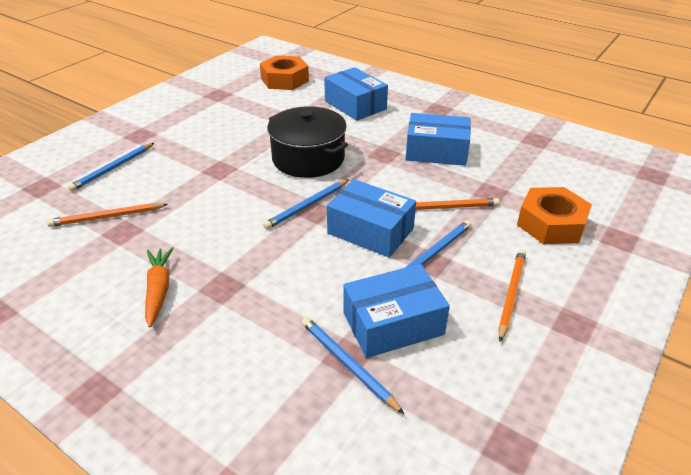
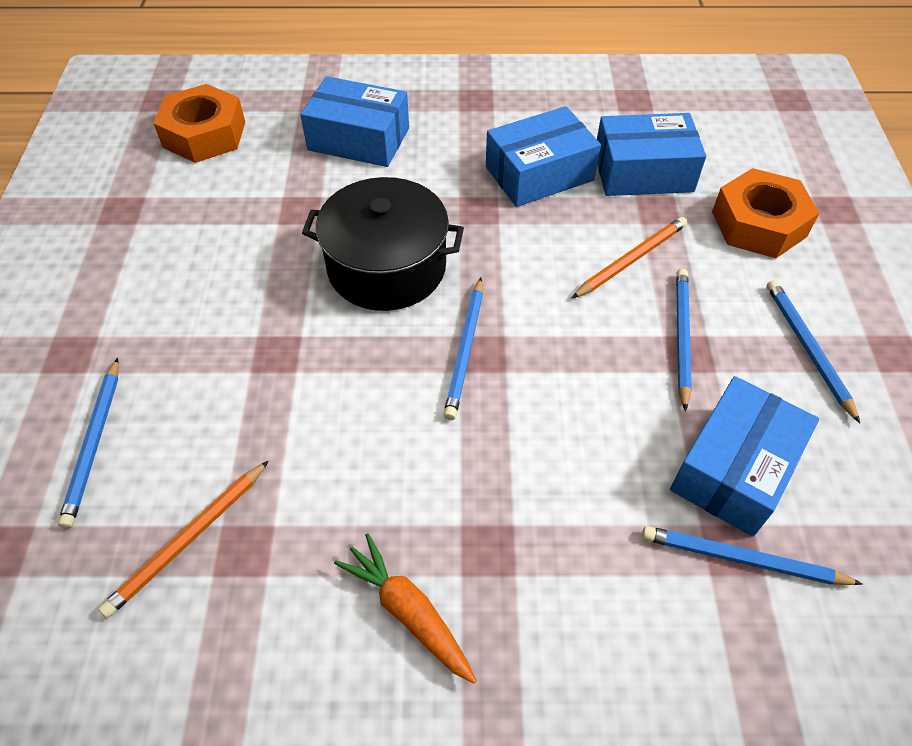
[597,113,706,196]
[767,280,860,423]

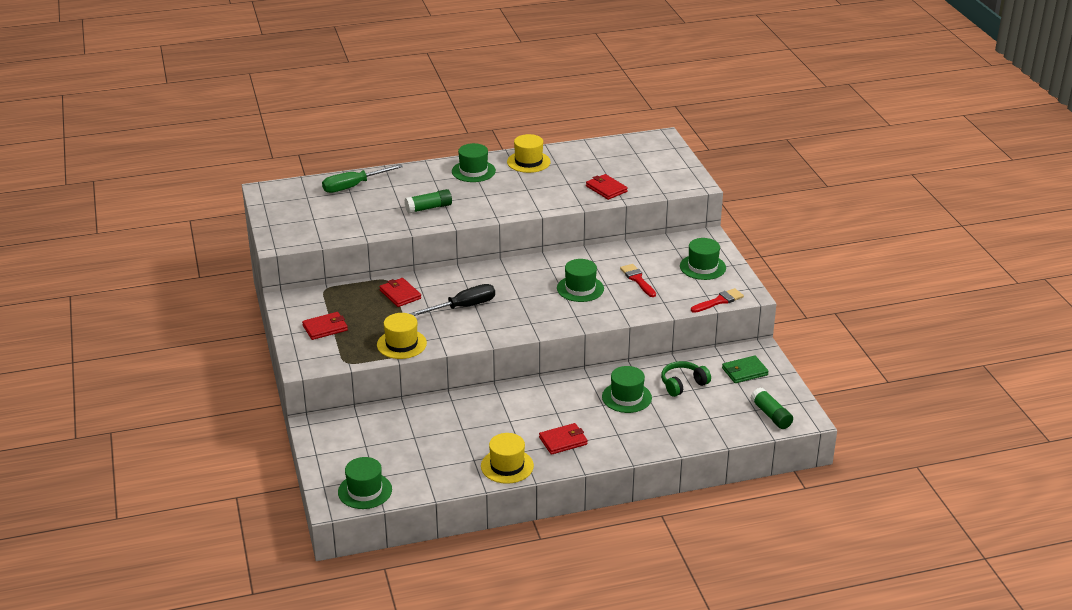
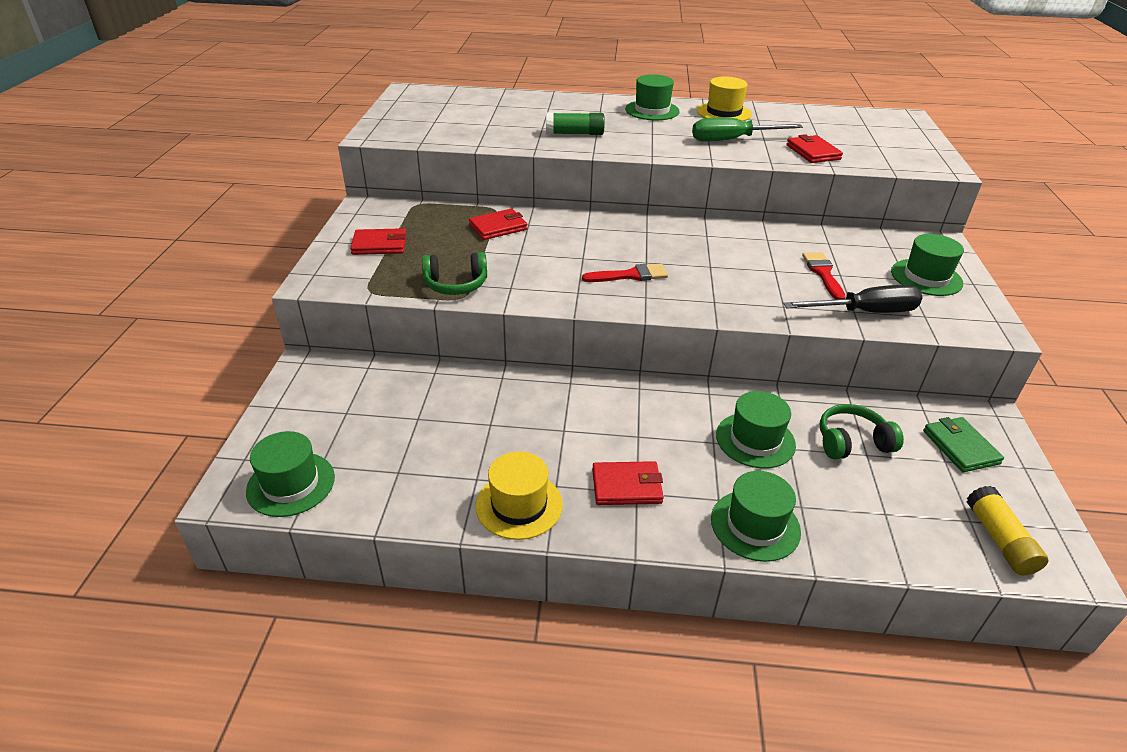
[692,118,803,142]
[711,471,801,562]
[469,209,528,240]
[783,285,923,313]
[582,264,668,282]
[422,252,487,295]
[923,417,1004,472]
[967,486,1049,576]

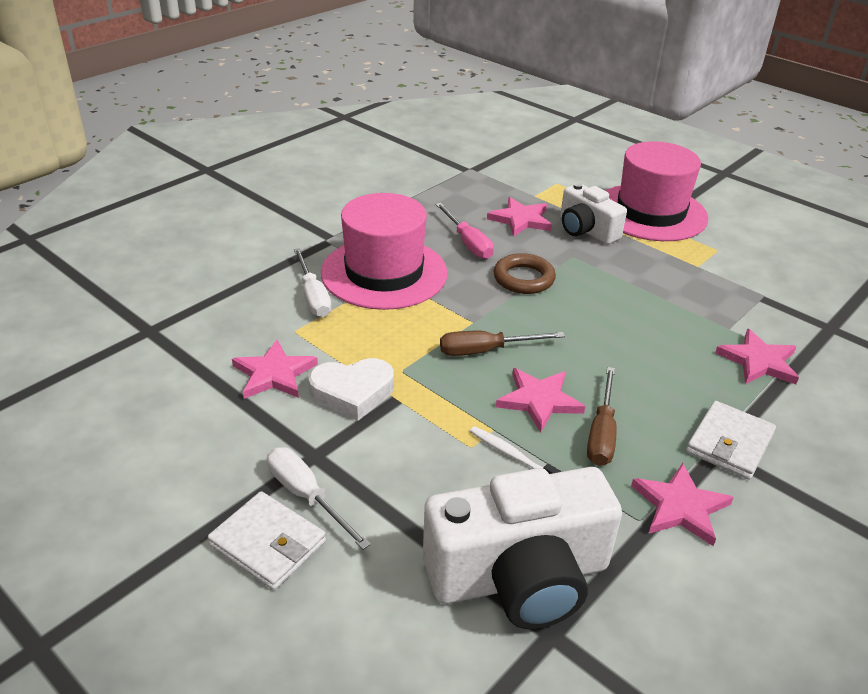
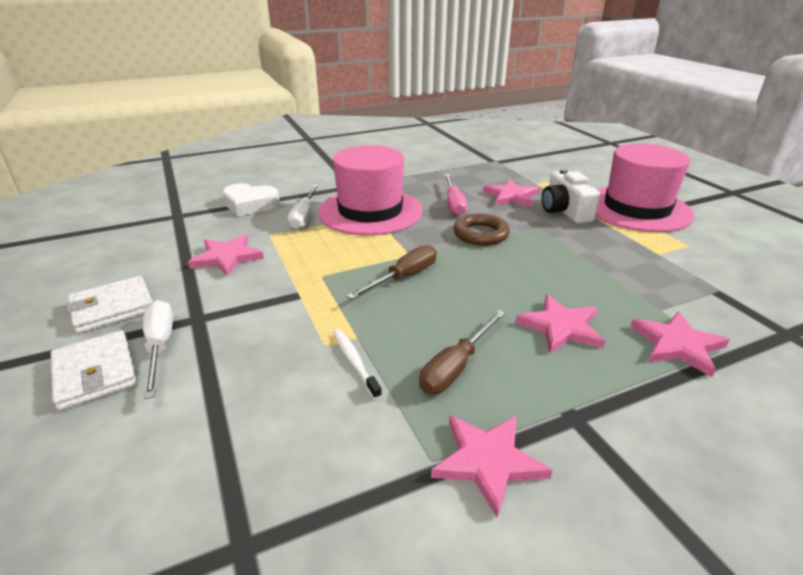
[347,245,437,300]
[222,183,280,216]
[516,295,605,354]
[66,276,153,333]
[423,467,622,629] (first image)

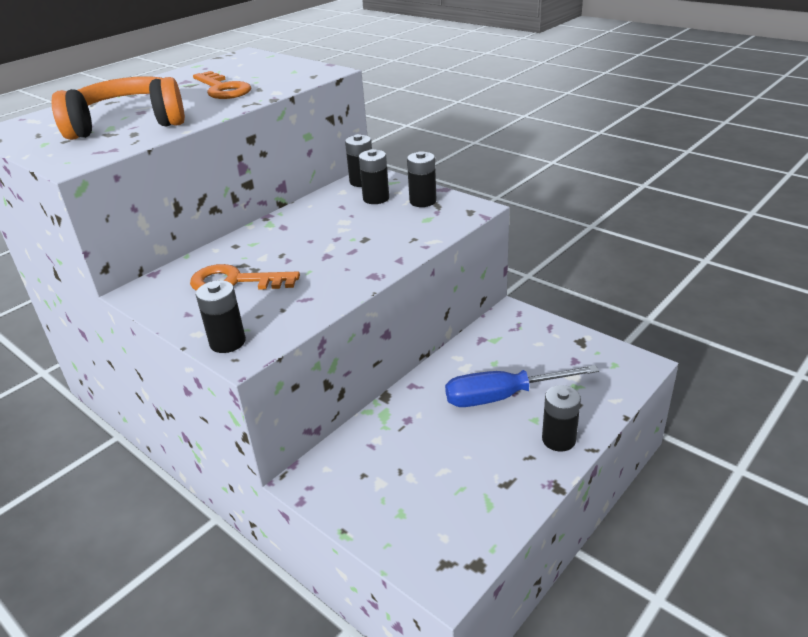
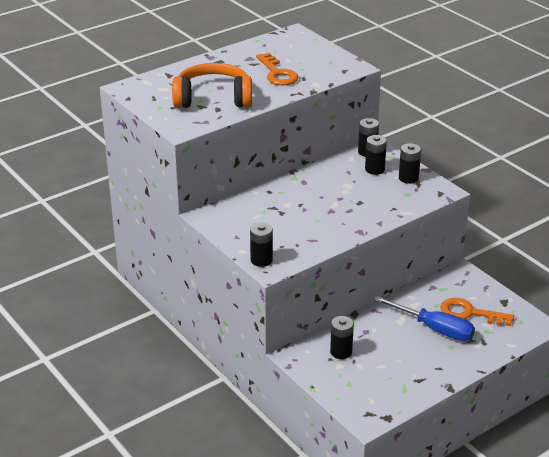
[440,298,514,326]
[374,296,475,341]
[330,316,354,359]

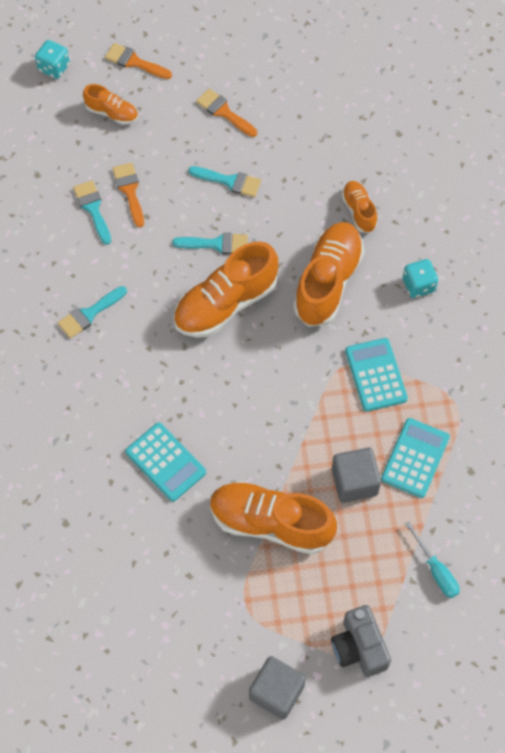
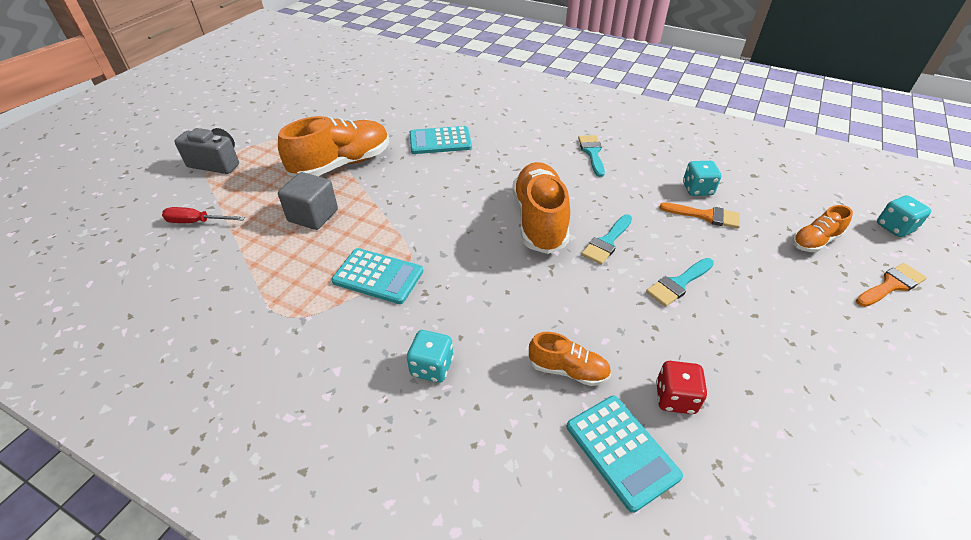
[196,89,257,137] (first image)
[683,161,721,196]
[293,222,364,327] (first image)
[567,396,683,513]
[162,207,245,223]
[249,656,306,720] (first image)
[656,361,707,414]

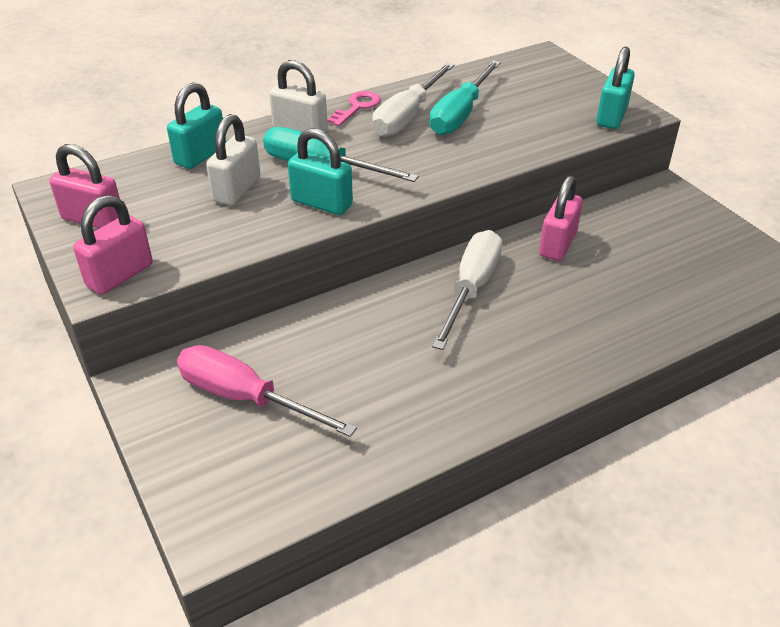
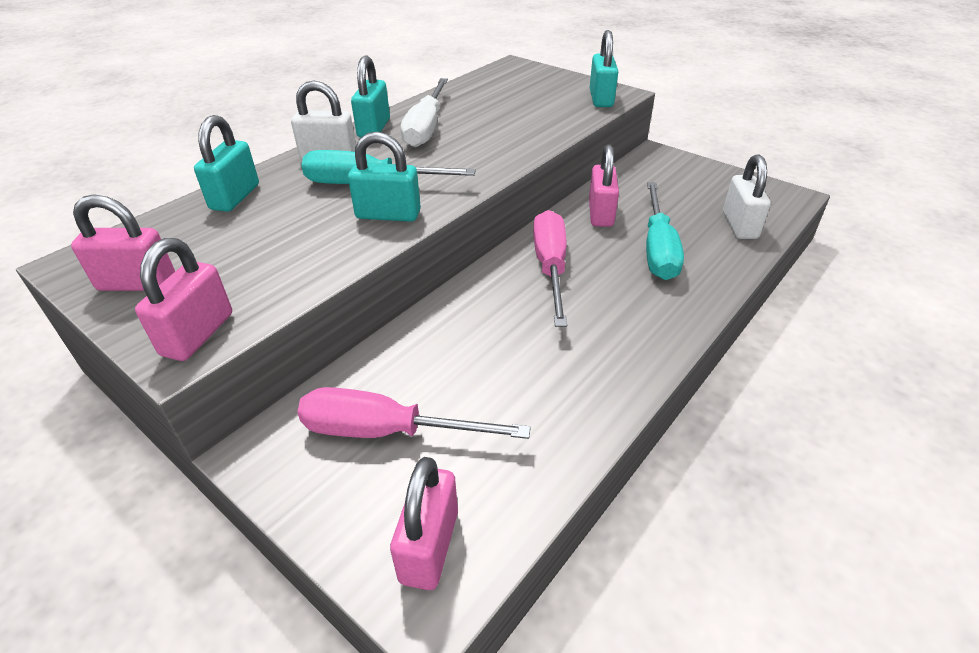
[646,182,684,280]
[351,56,390,138]
[723,154,771,239]
[533,210,567,327]
[390,457,458,590]

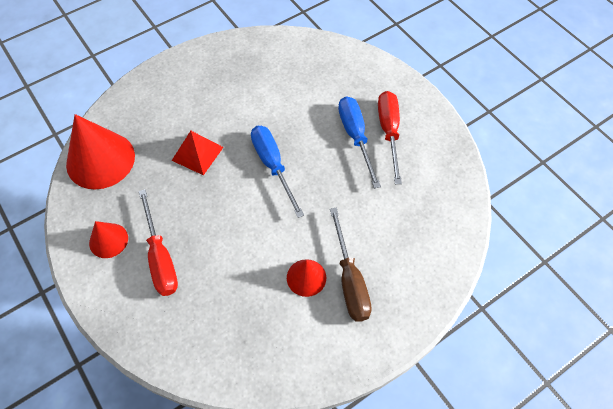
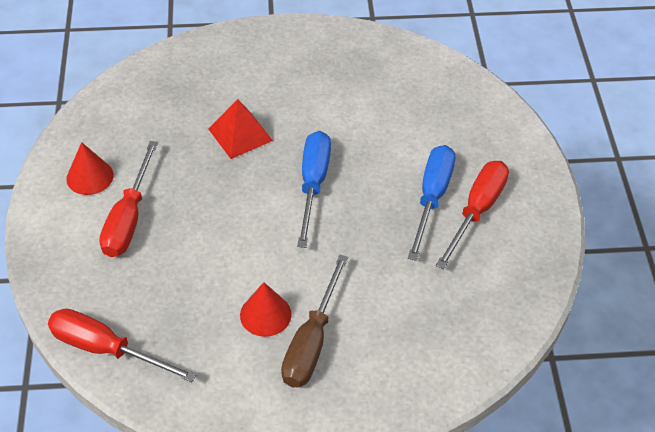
[66,114,135,189] (first image)
[48,308,197,382]

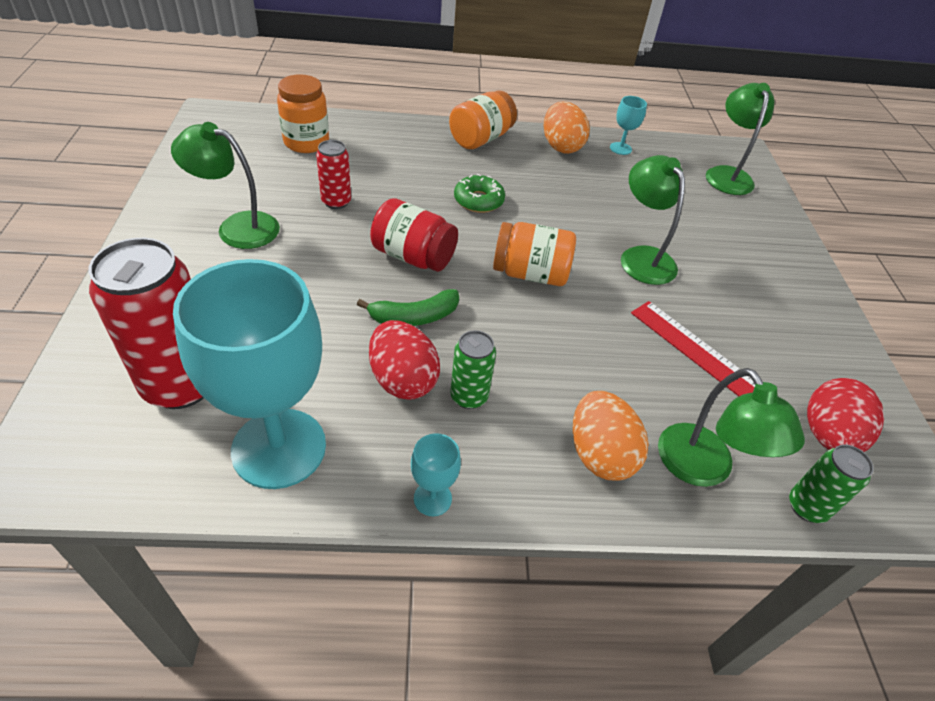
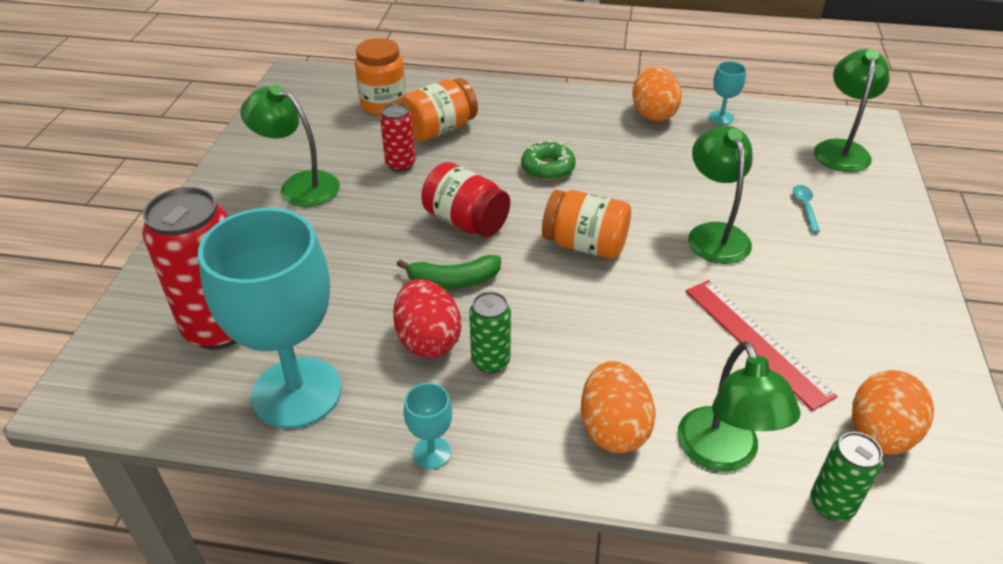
[401,78,478,141]
[852,370,934,455]
[793,185,820,233]

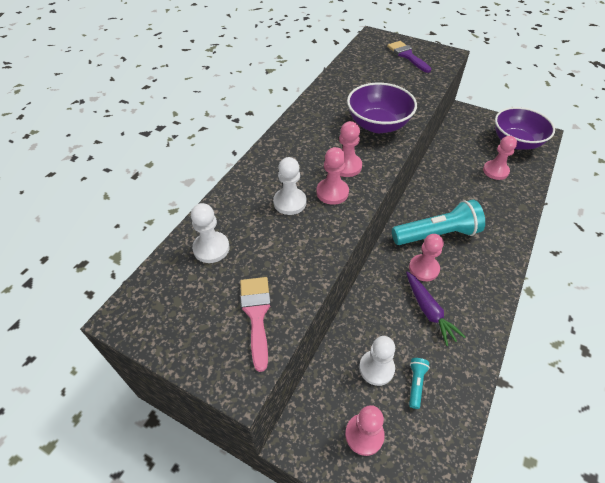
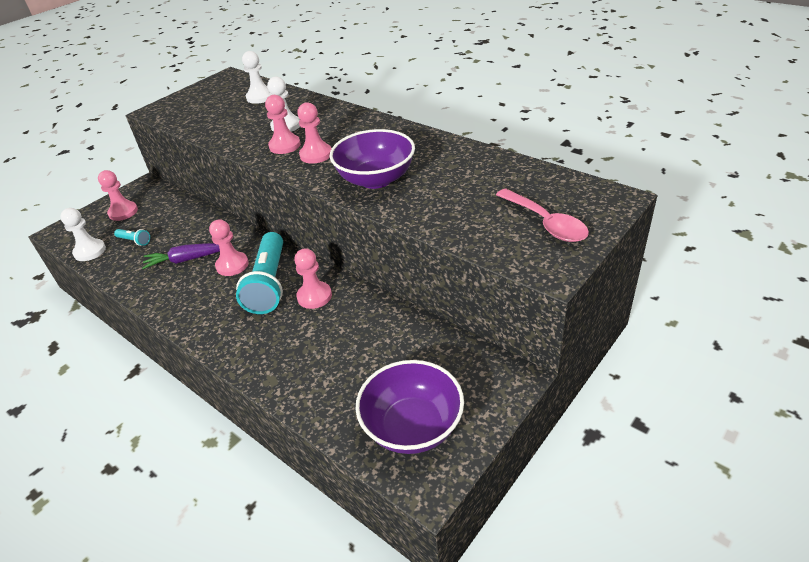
[496,189,589,242]
[294,248,332,309]
[240,277,271,372] (first image)
[60,208,106,261]

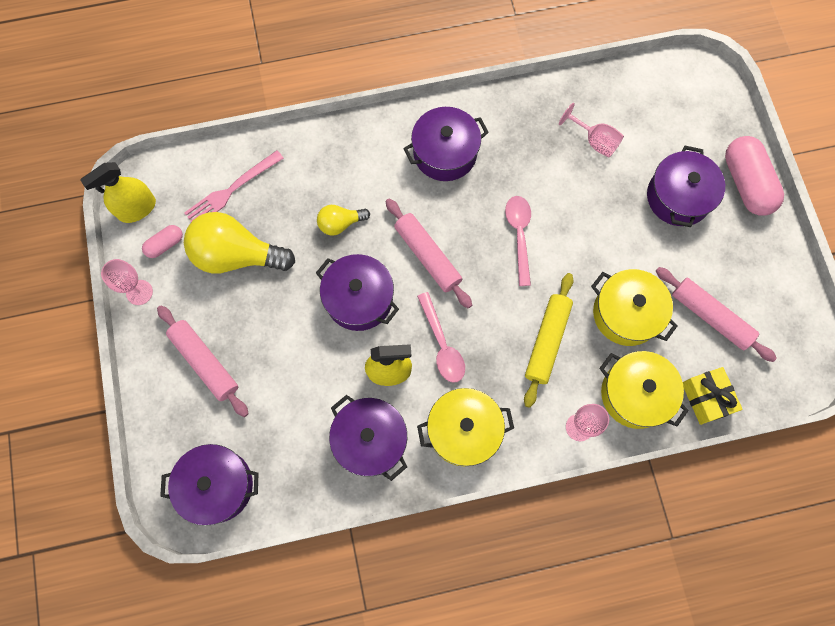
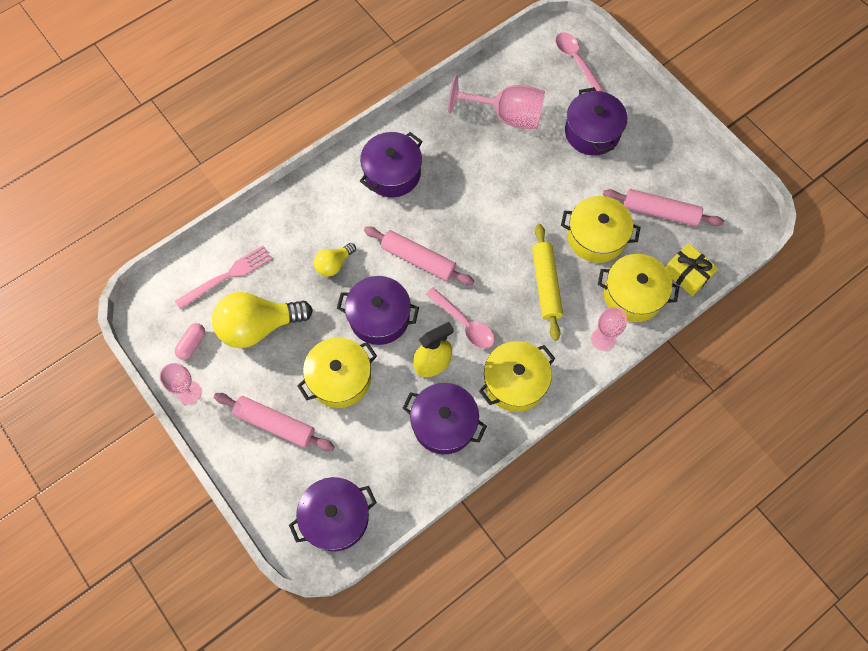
[448,75,545,129]
[725,136,784,216] (first image)
[175,245,272,309]
[80,162,156,223] (first image)
[556,32,604,91]
[297,337,377,408]

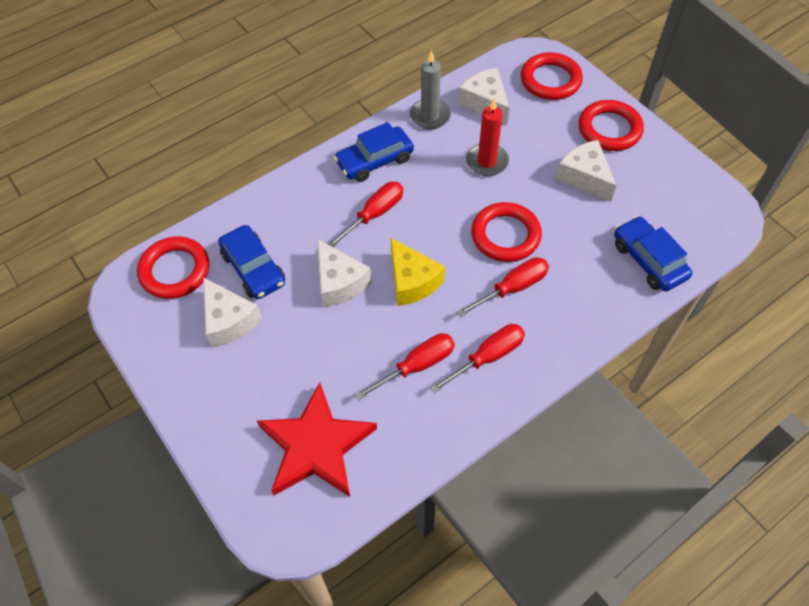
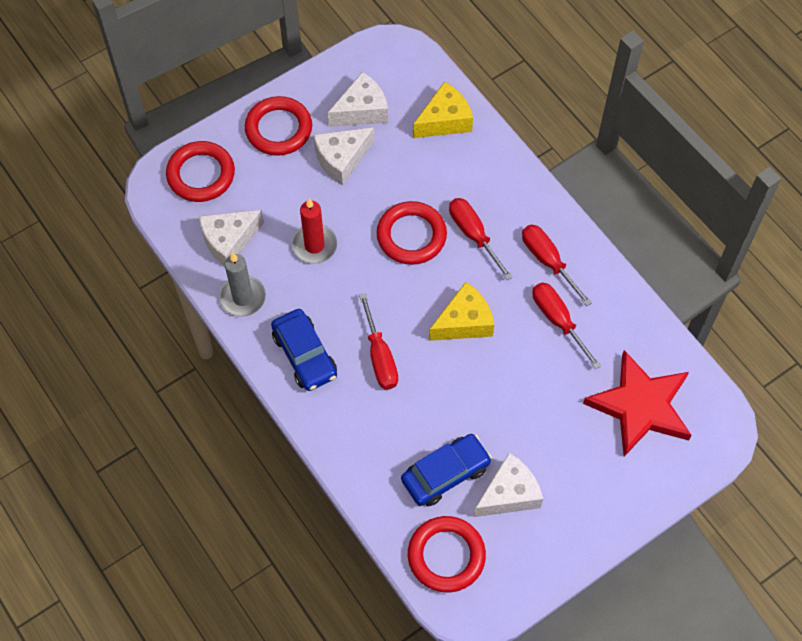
[359,293,398,390]
[413,81,473,138]
[328,72,388,127]

